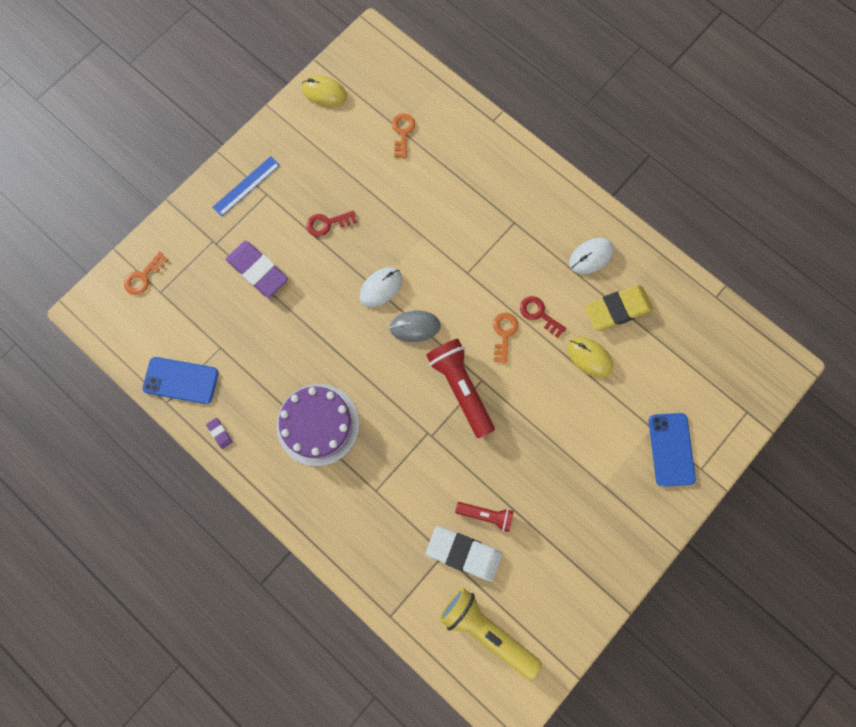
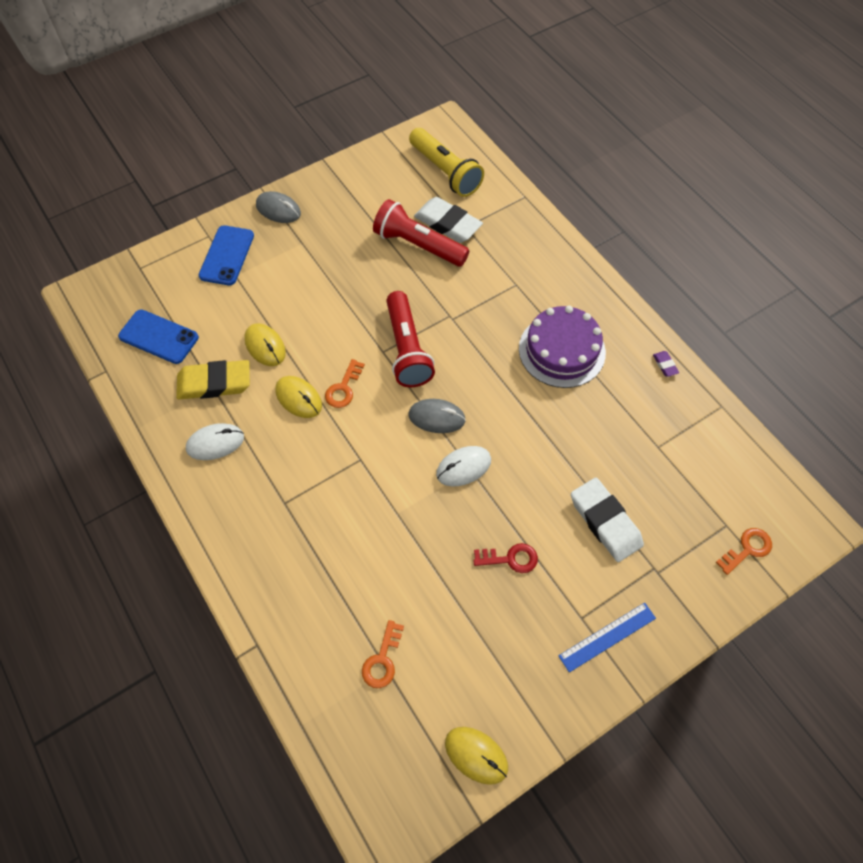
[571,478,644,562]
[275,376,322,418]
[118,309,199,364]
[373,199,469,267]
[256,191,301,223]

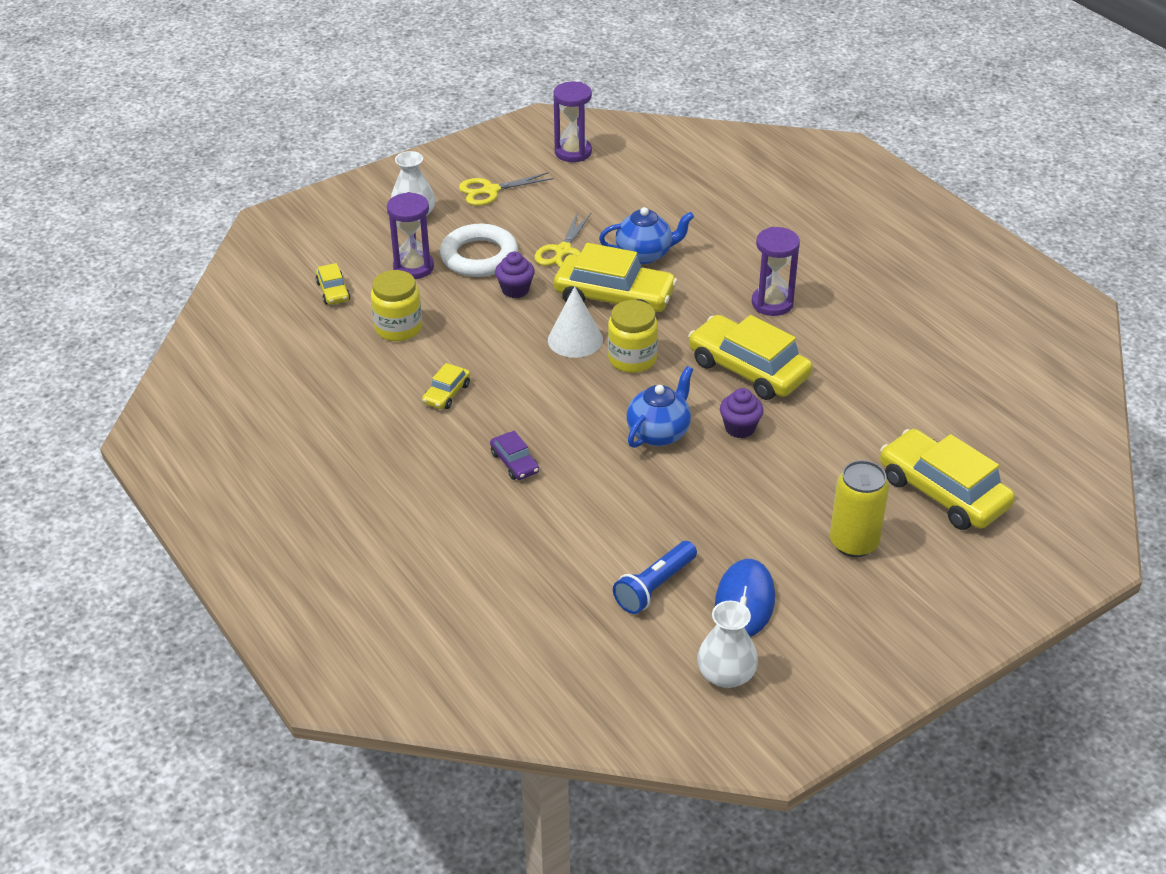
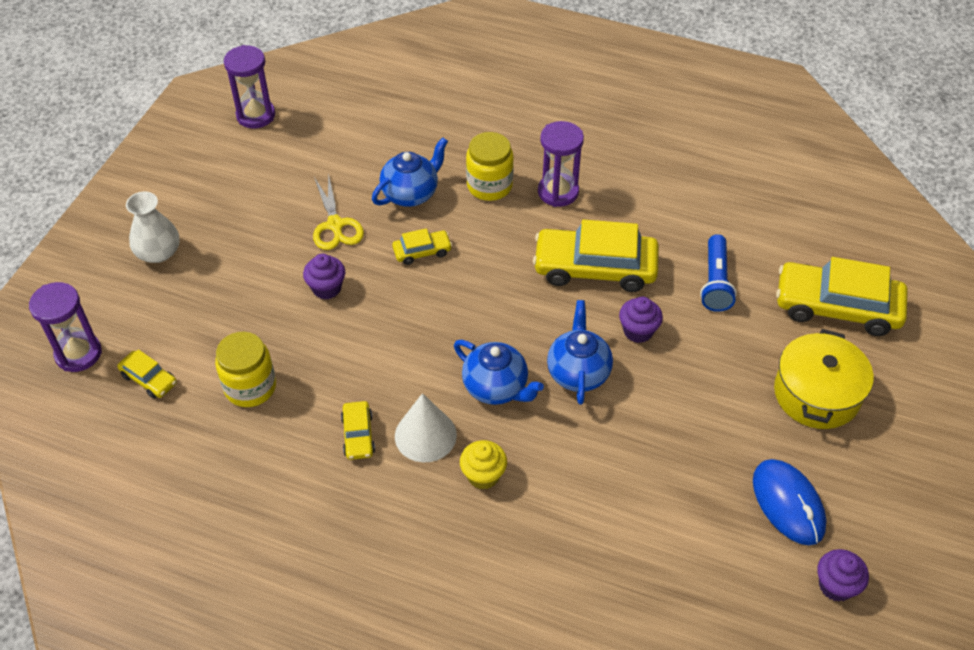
[459,172,554,206] (first image)
[29,282,102,372]
[440,224,518,277] (first image)
[392,228,452,265]
[395,393,457,462]
[466,132,514,201]
[460,440,507,490]
[774,329,874,429]
[700,234,737,312]
[817,549,869,602]
[454,340,544,405]

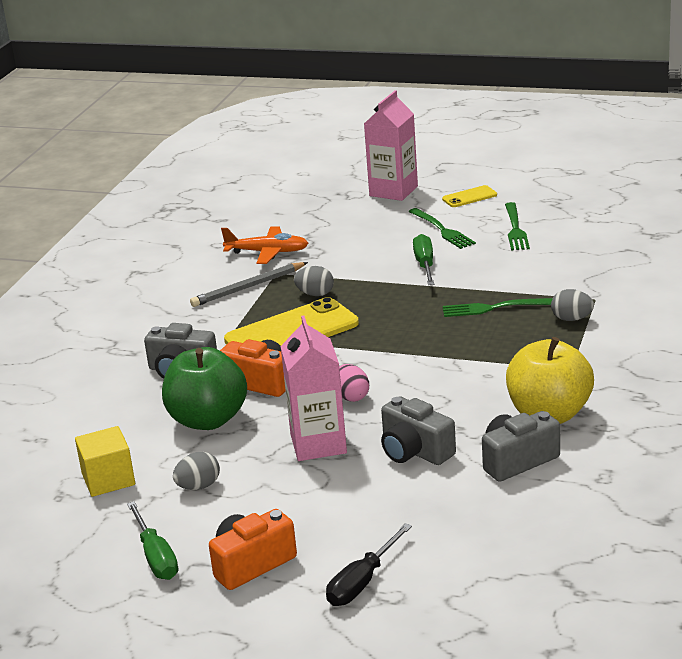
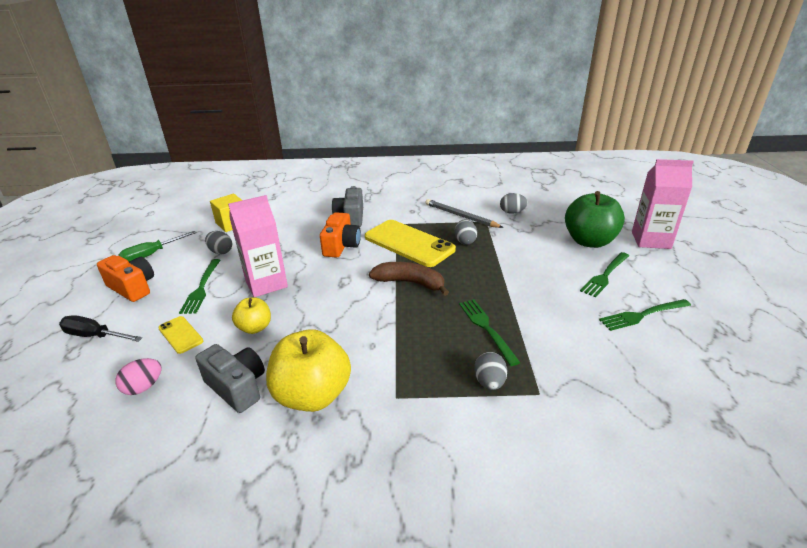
[158,316,203,354]
[500,193,528,214]
[413,234,434,285] (first image)
[565,191,625,248]
[115,358,162,395]
[232,297,271,334]
[179,259,221,314]
[369,262,449,296]

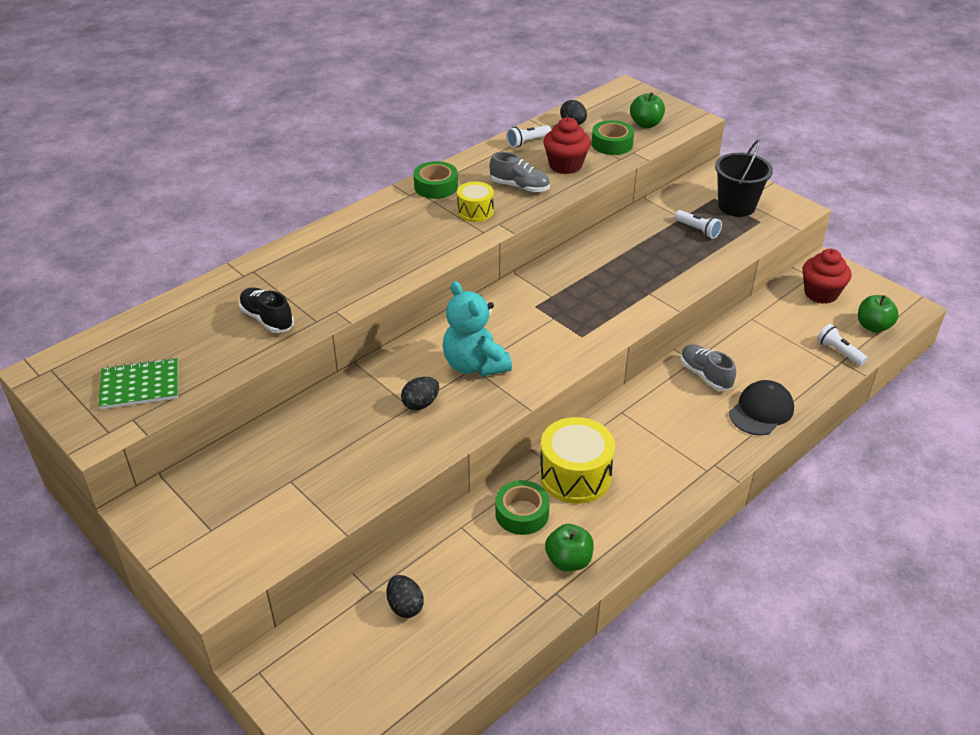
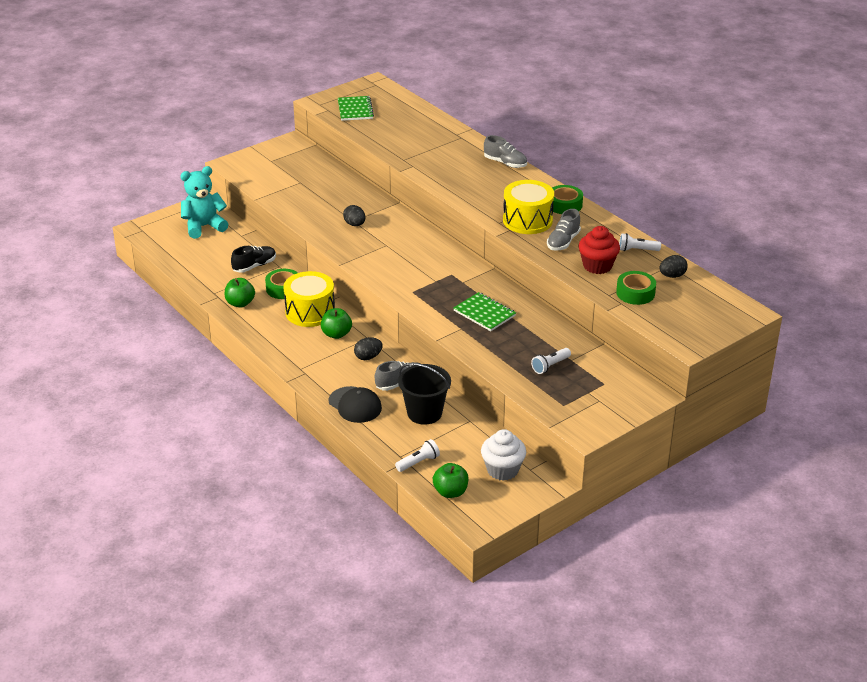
[321,308,352,339]
[619,233,661,251]
[398,363,451,425]
[503,180,554,234]
[481,429,526,481]
[180,166,228,239]
[231,246,276,273]
[354,337,383,360]
[484,135,527,168]
[453,292,516,331]

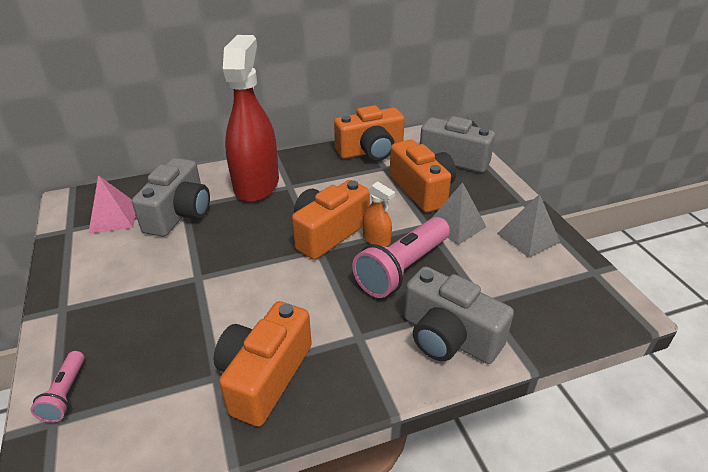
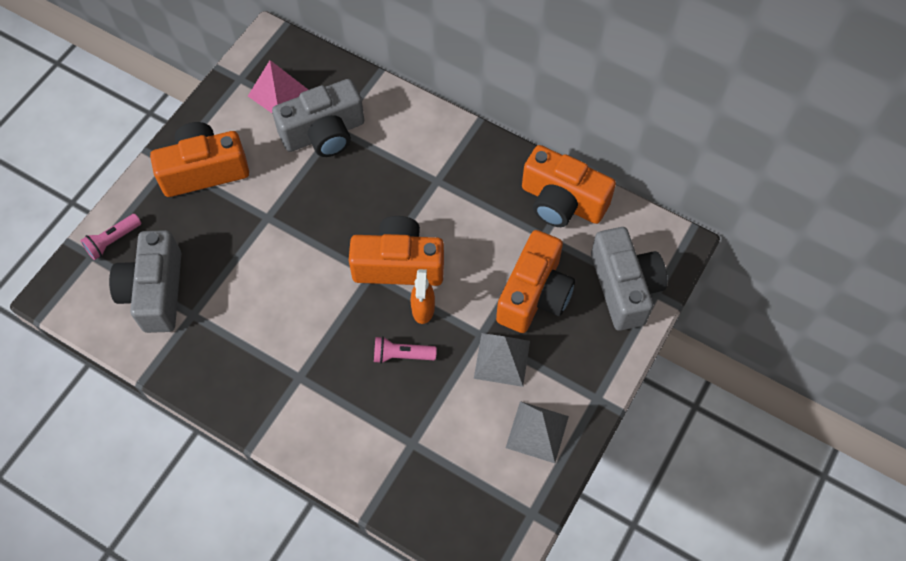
[223,35,279,202] (first image)
[374,336,437,364]
[109,230,181,333]
[150,122,249,197]

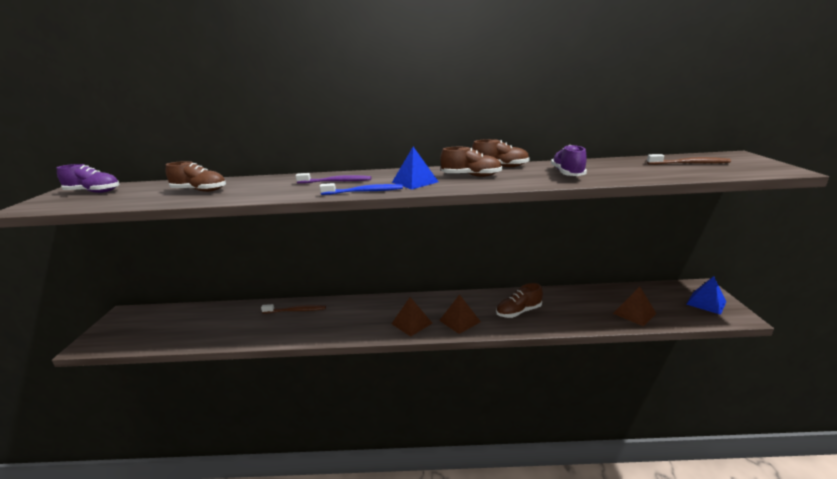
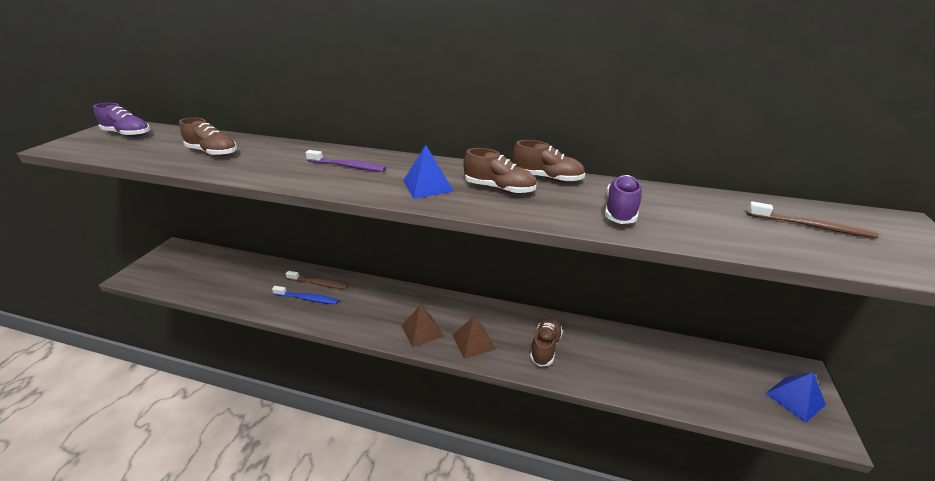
[272,286,339,304]
[530,317,563,367]
[613,287,657,326] (first image)

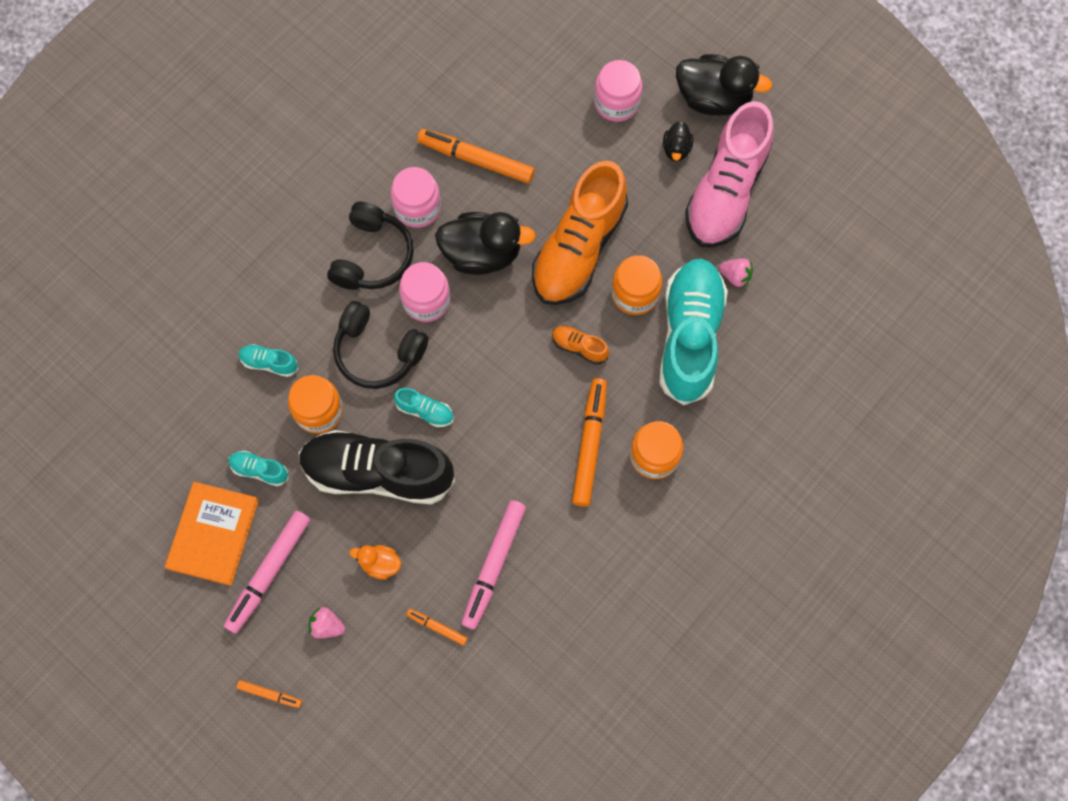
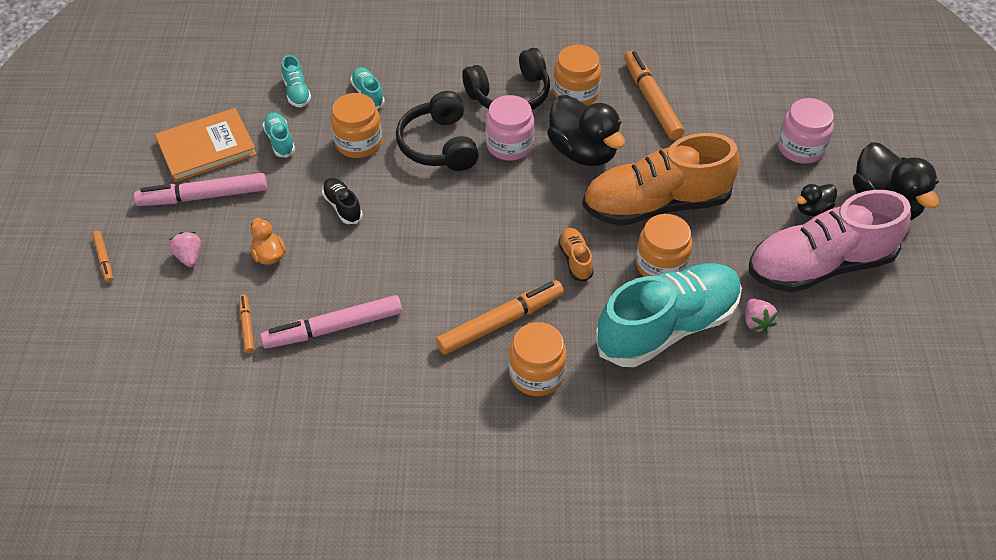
[553,45,601,106]
[281,55,311,108]
[322,178,363,224]

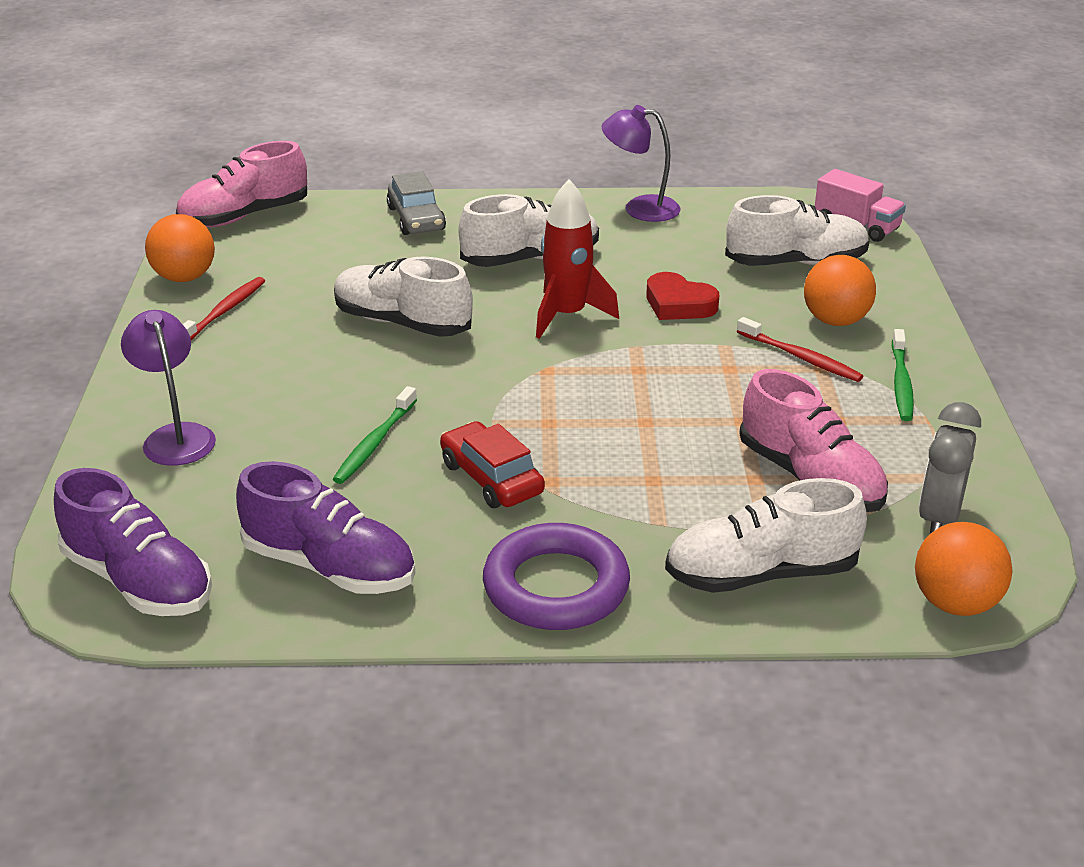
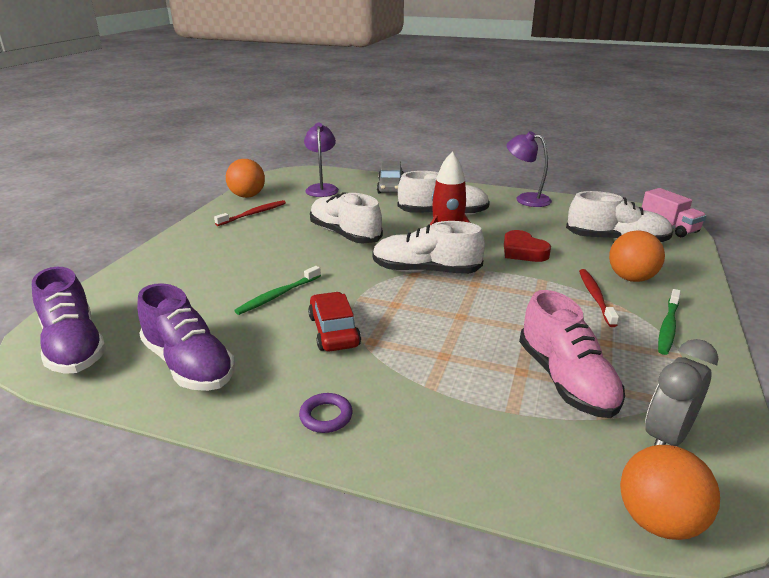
[176,141,307,227] (first image)
[304,123,339,197]
[579,269,619,327]
[372,221,485,274]
[299,393,352,433]

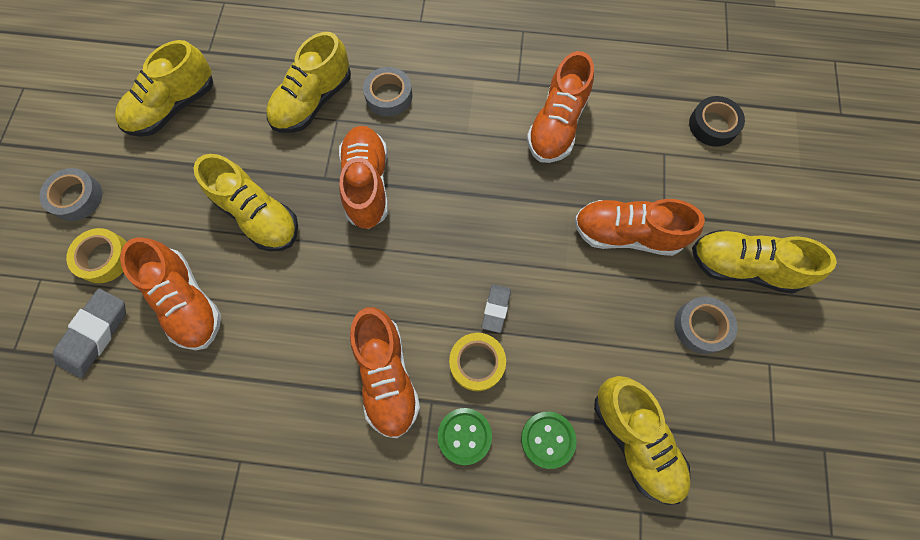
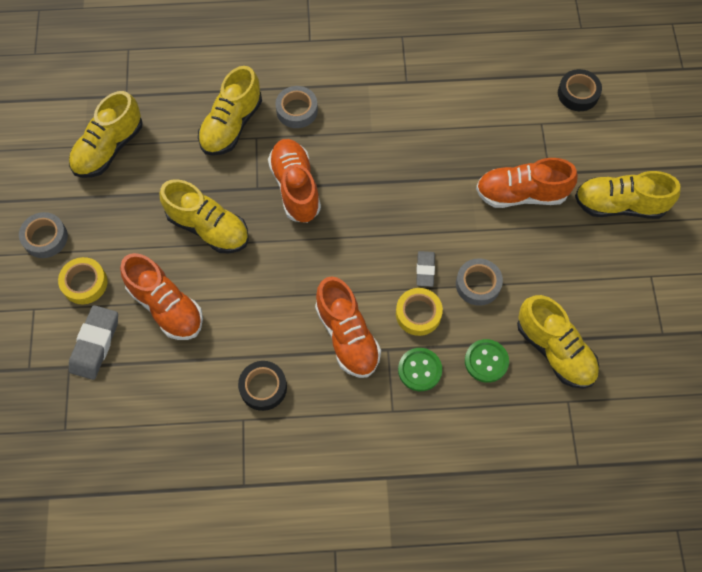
[527,51,594,163] (first image)
[456,258,503,306]
[238,361,287,411]

